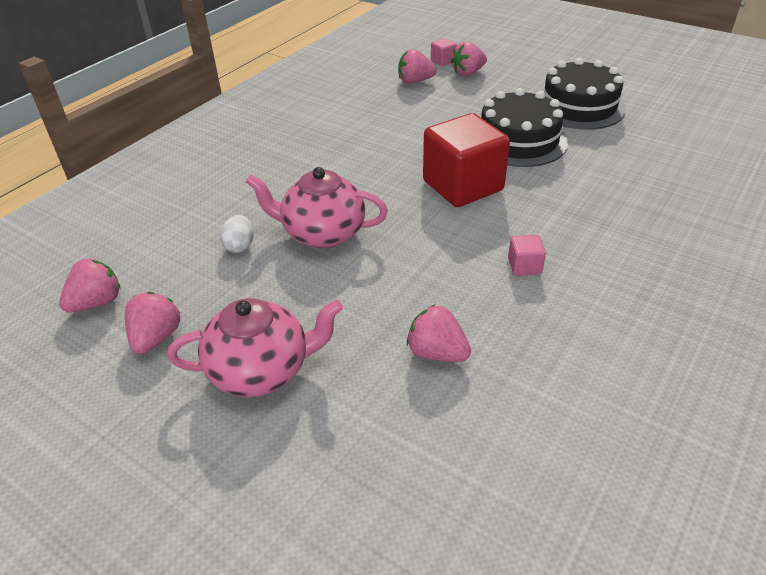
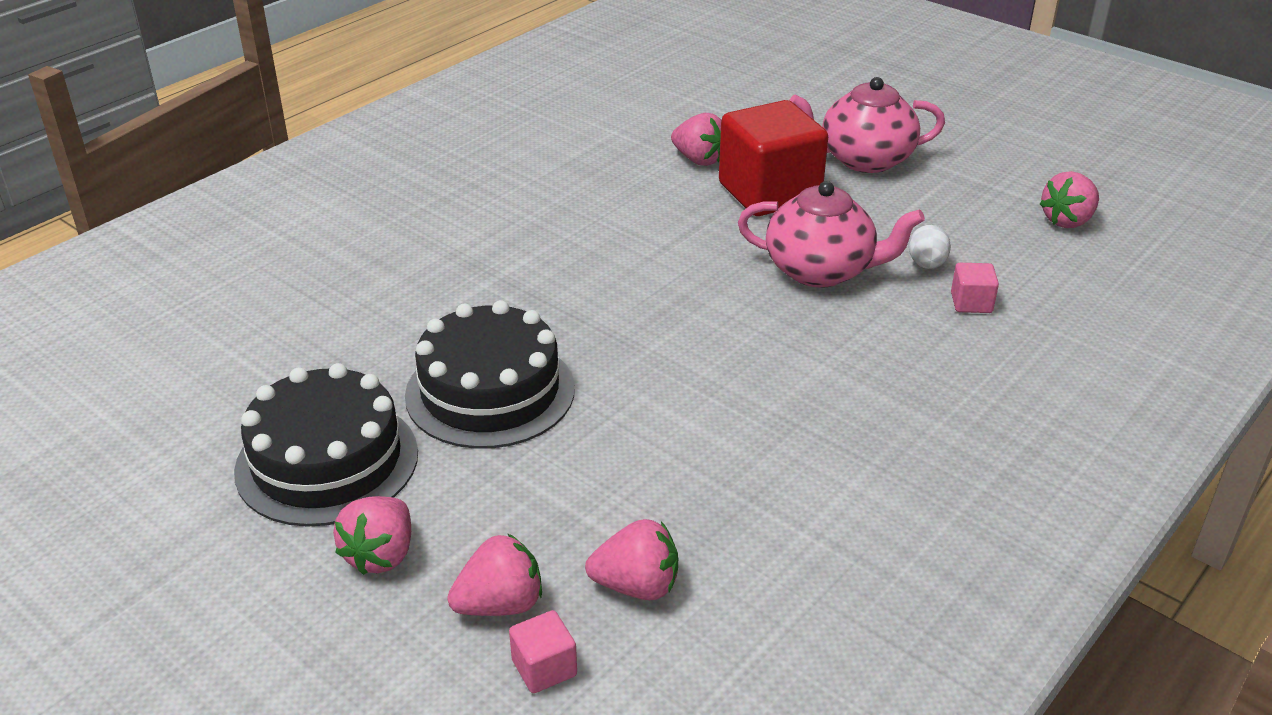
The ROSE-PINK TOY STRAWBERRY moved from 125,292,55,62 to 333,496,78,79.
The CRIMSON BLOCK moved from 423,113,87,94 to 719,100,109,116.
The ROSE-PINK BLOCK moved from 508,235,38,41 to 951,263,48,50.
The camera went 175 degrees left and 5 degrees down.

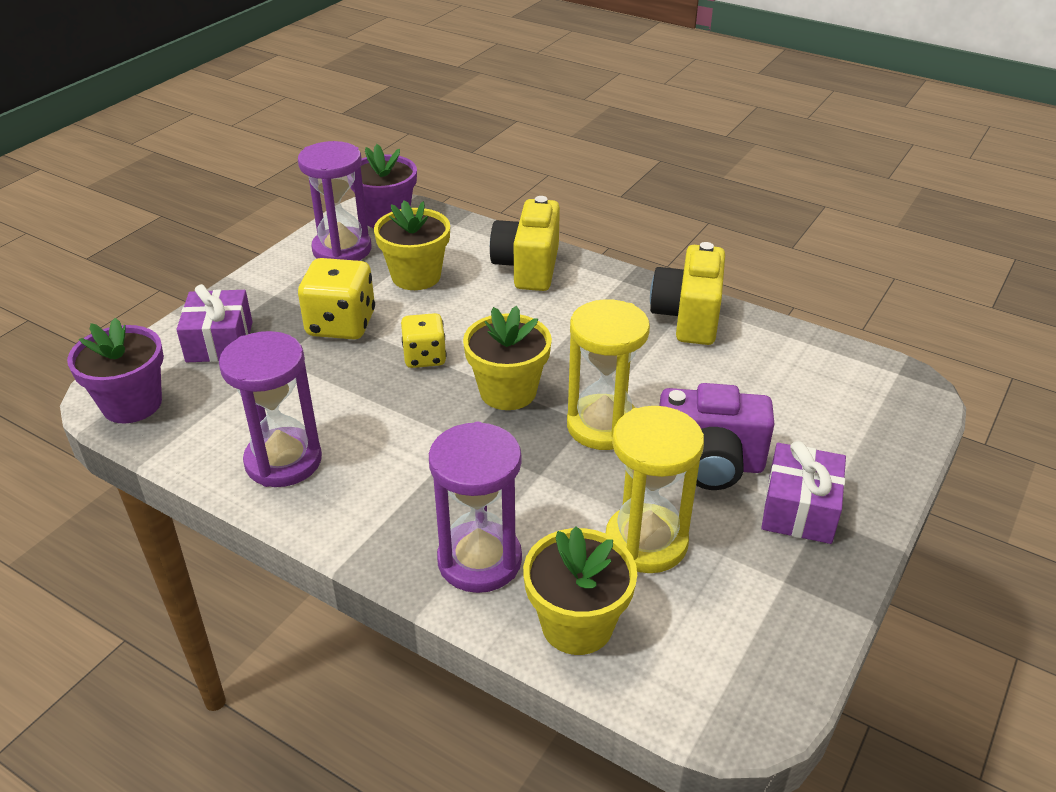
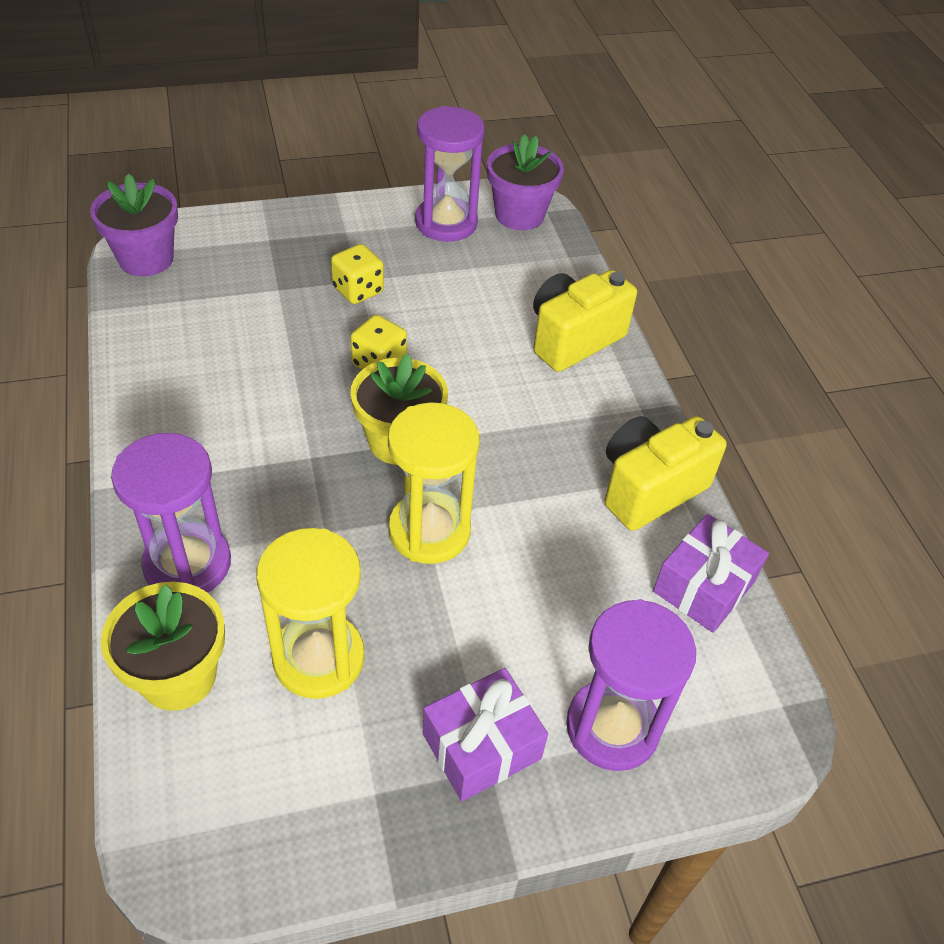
The BRIGHT YELLOW POTTED PLANT at 374,200,76,90 disappeared.
The ROYAL PURPLE CAMERA at 659,383,116,107 disappeared.
The ROYAL PURPLE WRAPPED GIFT moved from 176,284,77,78 to 653,514,116,119.
The ROYAL PURPLE HOURGLASS moved from 219,331,103,156 to 566,599,130,172.
The BRIGHT YELLOW DIE at 298,258,77,81 changed to 0.64 times the size.
The camera went 40 degrees right and 10 degrees up.

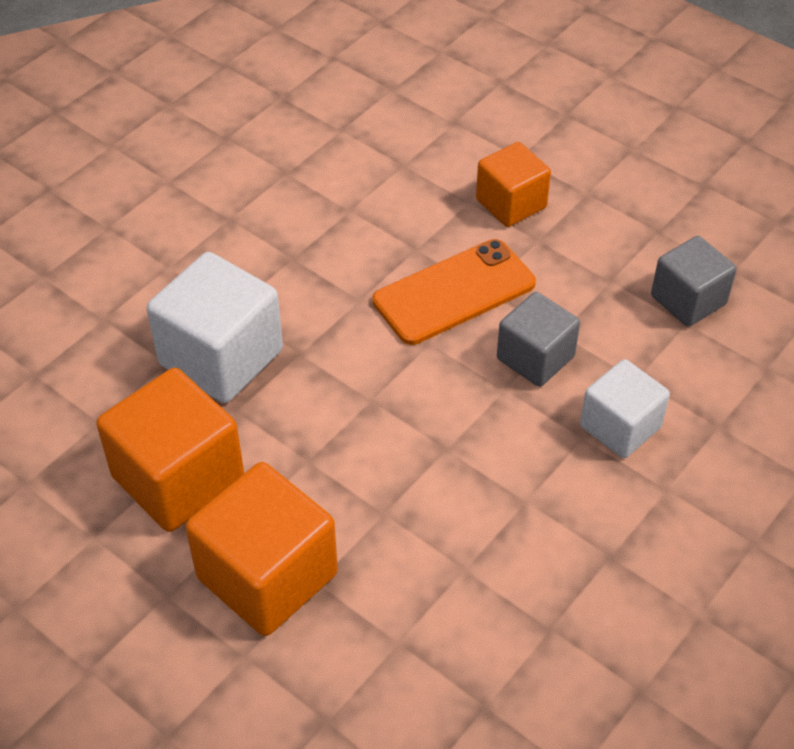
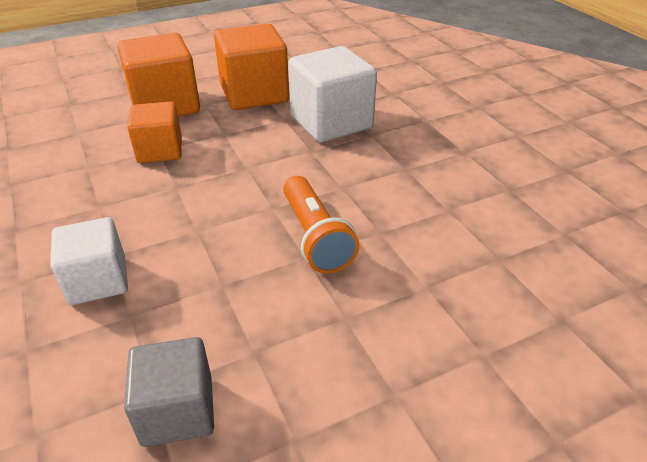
The GRAY BLOCK at 497,292,83,95 disappeared.
The BRIGHT ORANGE BLOCK moved from 476,142,75,85 to 127,101,55,62.
The BRIGHT ORANGE MOBILE PHONE at 372,239,164,106 was replaced by the BRIGHT ORANGE FLASHLIGHT at 283,176,77,98.
The camera went 115 degrees right and 10 degrees down.

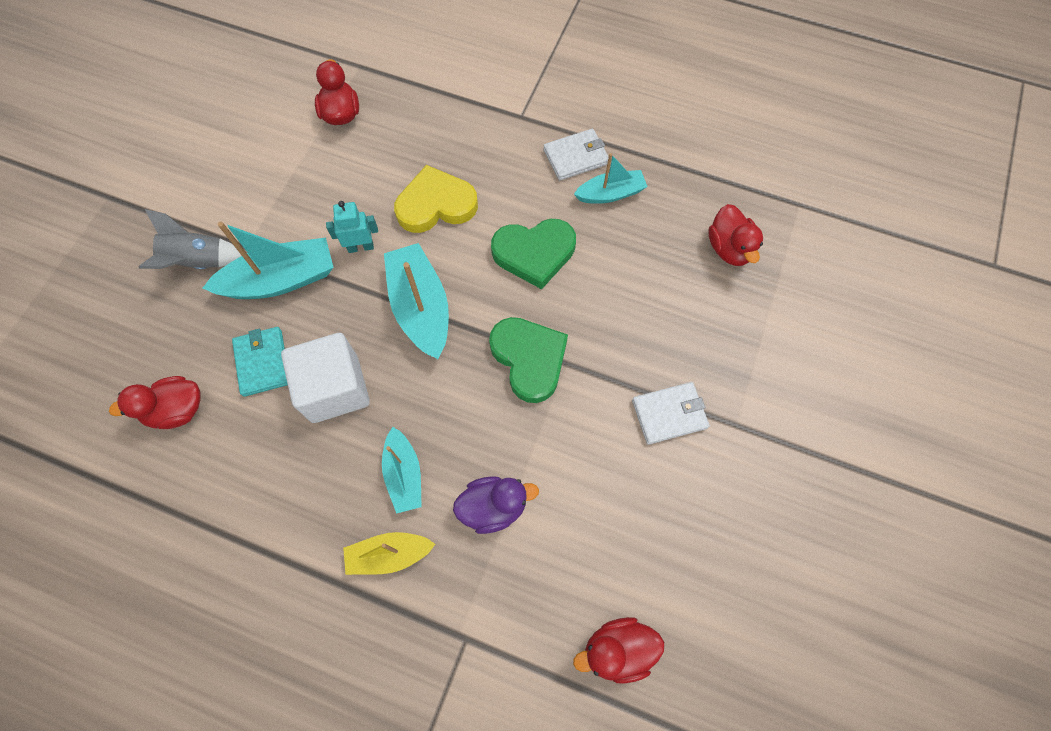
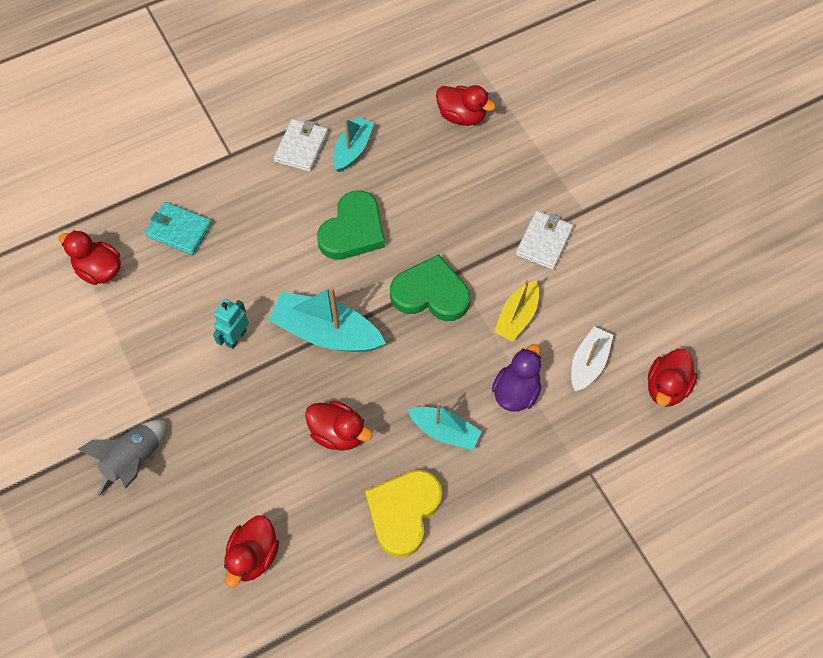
The TEAL SAILBOAT at 203,222,131,77 disappeared.
The WHITE SAILBOAT at 571,327,42,64 appeared.
The TEAL BILLFOLD moved from 232,327,56,70 to 145,202,67,53.
The BRIGHT YELLOW SAILBOAT moved from 343,532,92,43 to 494,280,45,62.
The BRIGHT YELLOW LOVE HEART moved from 394,165,84,68 to 365,470,77,88.
The WHITE BLOCK at 281,333,89,90 was replaced by the CRIMSON DUCK at 305,401,67,50.
The camera went 50 degrees left and 5 degrees down.

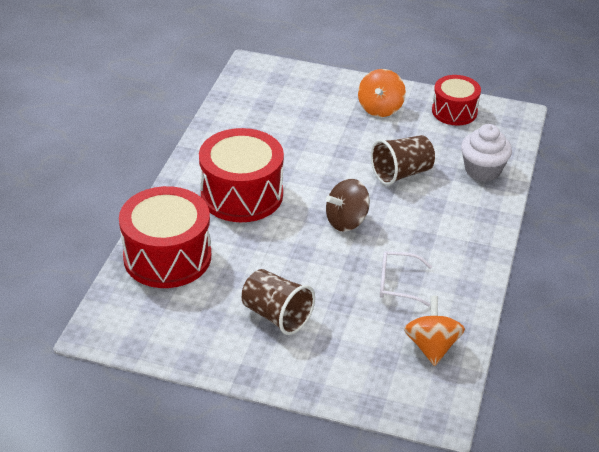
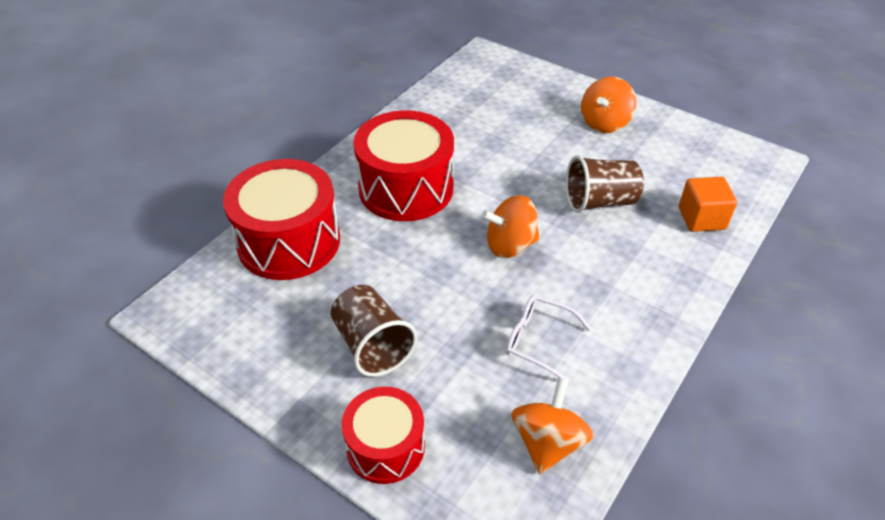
The CRIMSON SNARE DRUM moved from 432,75,49,50 to 342,387,83,97.
The WHITE MUFFIN at 461,124,51,58 was replaced by the BRIGHT ORANGE BLOCK at 679,177,58,55.
The BROWN TOY TOP at 326,179,44,53 became the BRIGHT ORANGE TOY TOP at 481,195,59,63.
The camera went 20 degrees right and 5 degrees up.

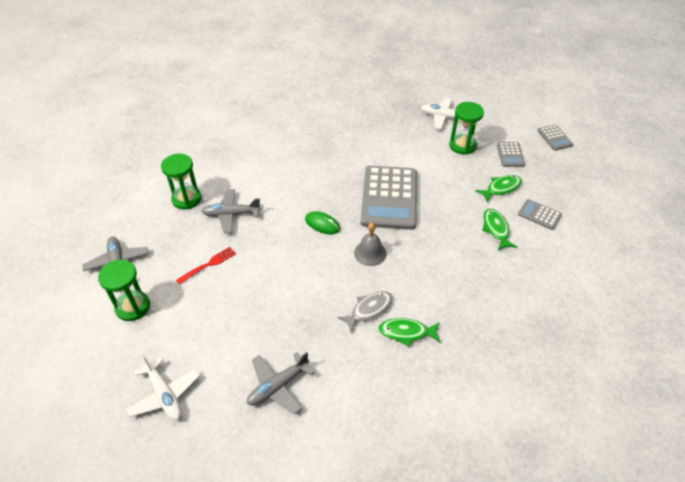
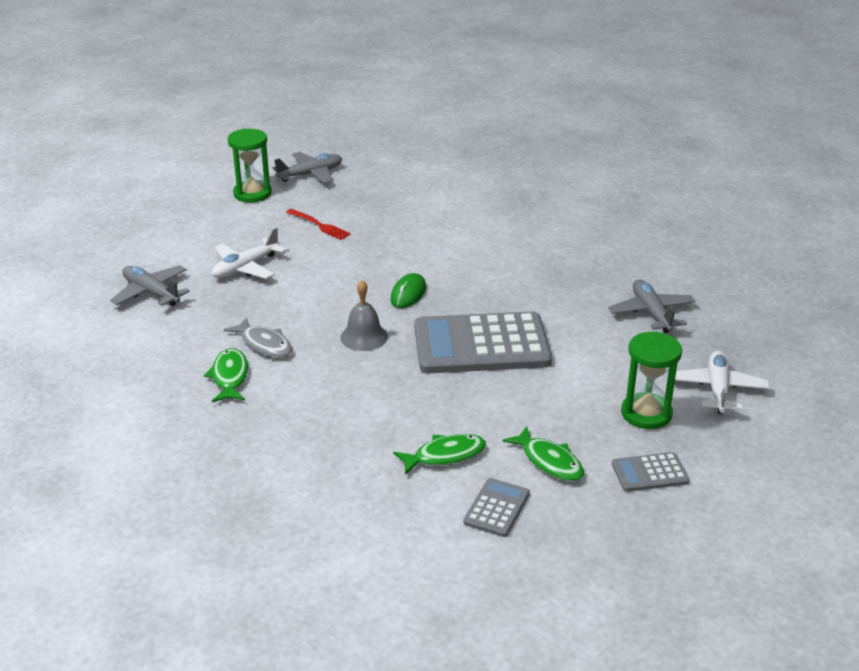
The EMERALD HOURGLASS at 161,154,40,56 disappeared.
The GRAY POCKET CALCULATOR at 537,125,36,26 disappeared.
The WHITE AEROPLANE moved from 126,354,74,66 to 212,227,74,52.
The GRAY AEROPLANE moved from 201,189,60,44 to 608,279,88,54.
The camera went 80 degrees right and 15 degrees down.

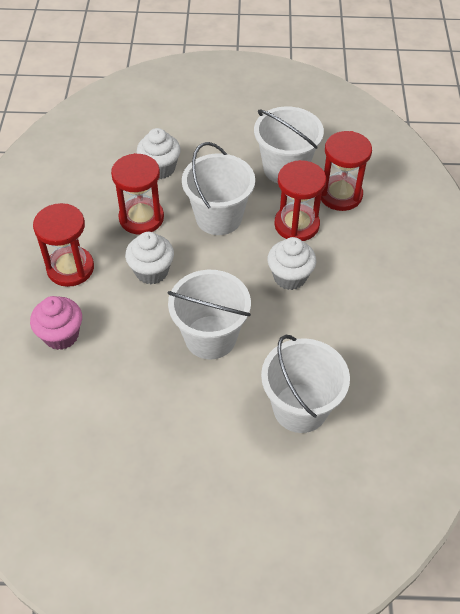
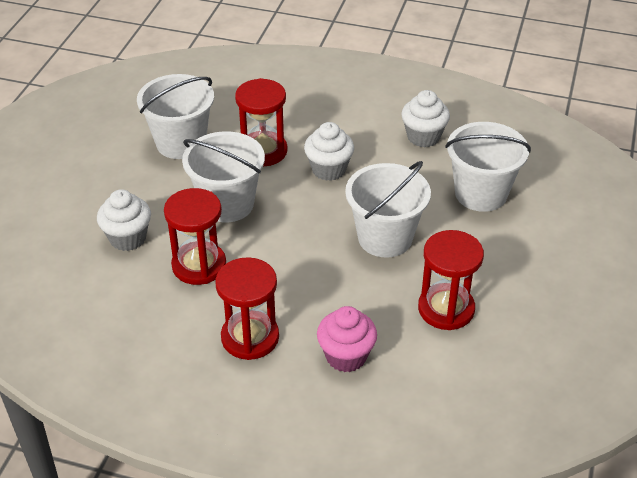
The WHITE MUFFIN moved from 125,232,49,52 to 401,90,49,57.
The CRIMSON HOURGLASS moved from 321,131,51,80 to 418,230,66,100.
The camera went 75 degrees left and 10 degrees down.

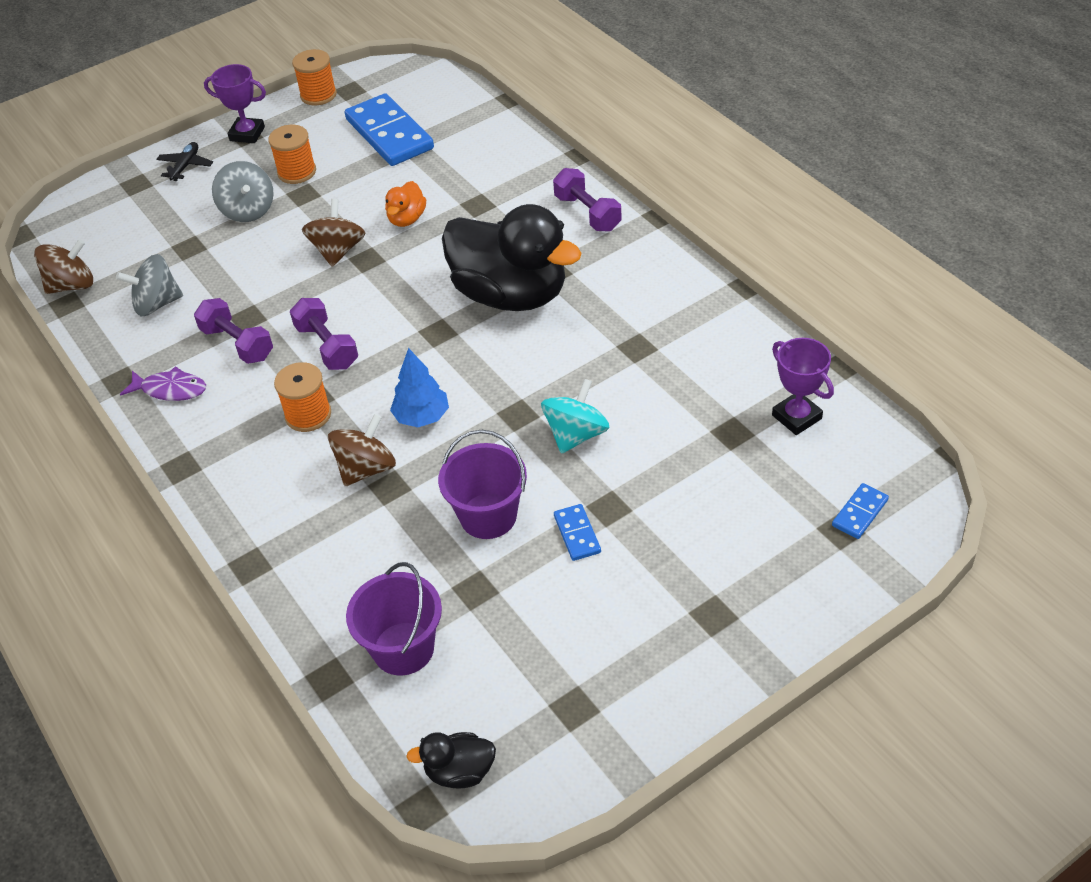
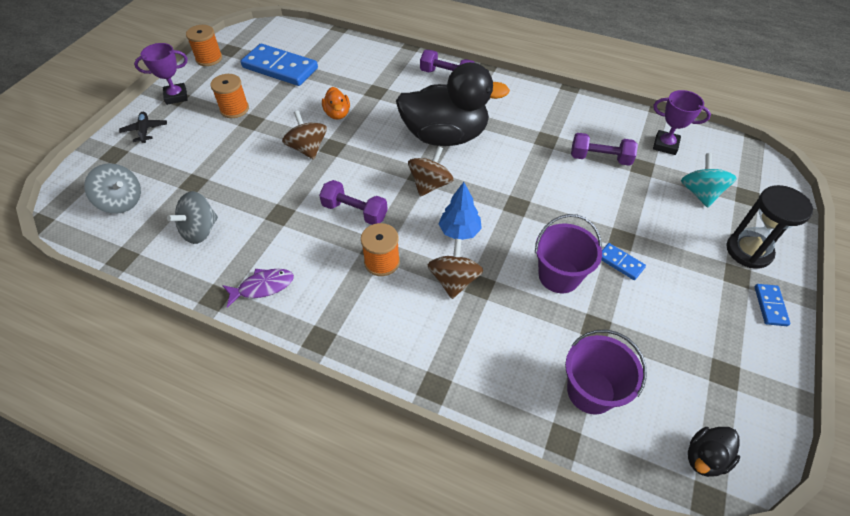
The BLACK HOURGLASS at 726,185,87,84 appeared.
The BROWN TOY TOP moved from 34,239,59,55 to 408,146,45,51.
The ROYAL PURPLE HAND WEIGHT moved from 194,298,79,66 to 571,133,67,33.
The GRAY TOY TOP moved from 212,161,62,61 to 84,163,57,51.
The TEAL TOY TOP moved from 541,379,69,75 to 681,153,56,55.
The BLUE DOMINO PIECE moved from 832,483,57,56 to 755,284,35,42.
The camera went 35 degrees left and 5 degrees up.

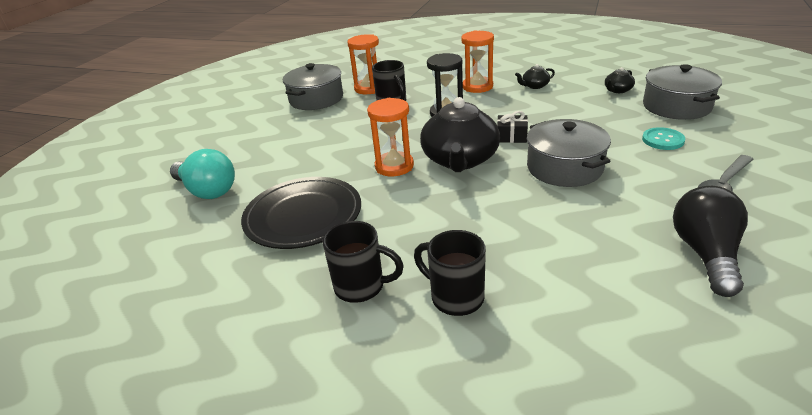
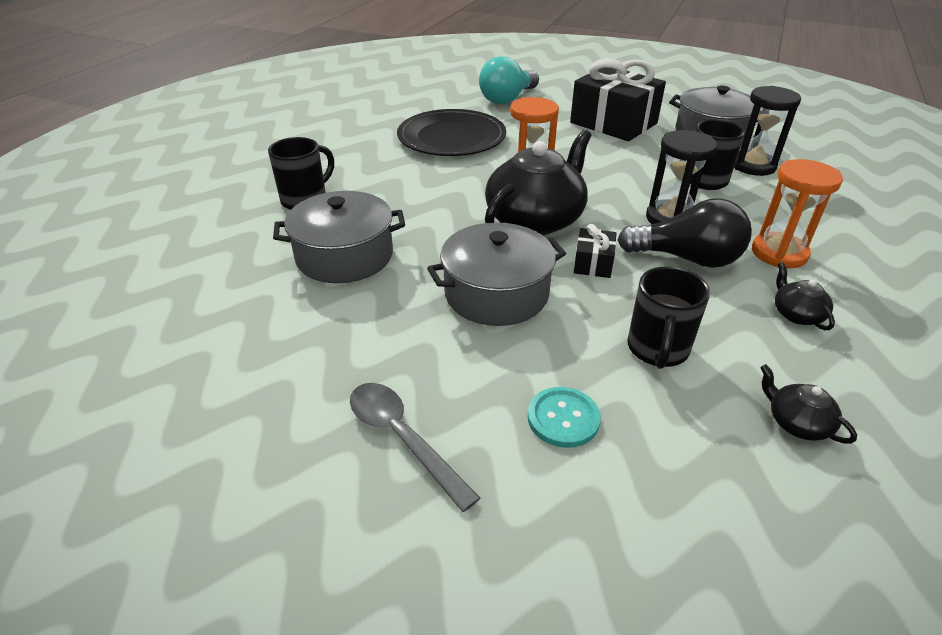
The BLACK WRAPPED GIFT at 570,58,96,83 appeared.
The BLACK COFFEE MUG moved from 323,221,81,82 to 627,266,83,103.
The GRAY POT moved from 643,64,79,56 to 273,191,132,92.
The BLACK LIGHTBULB moved from 673,186,75,111 to 618,198,134,70.
The BRIGHT ORANGE HOURGLASS at 347,34,32,60 became the BLACK HOURGLASS at 734,86,67,90.
The BLACK TEAPOT at 420,97,80,75 turned 120 degrees clockwise.
The camera went 90 degrees right and 5 degrees up.

